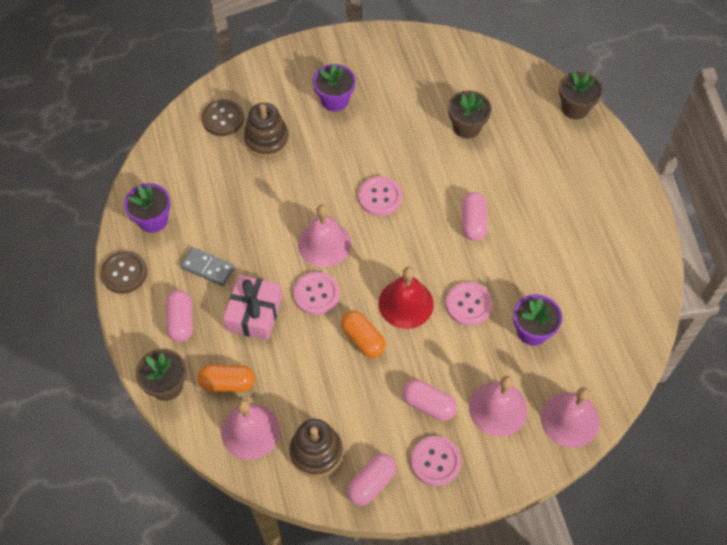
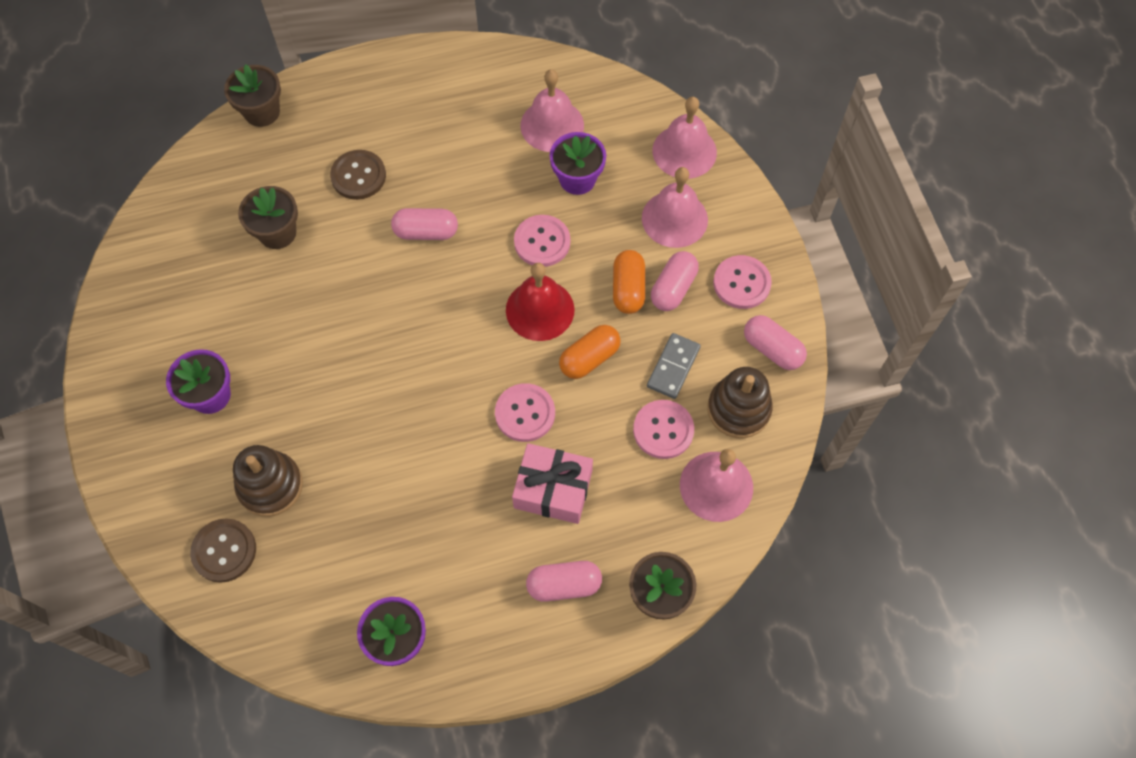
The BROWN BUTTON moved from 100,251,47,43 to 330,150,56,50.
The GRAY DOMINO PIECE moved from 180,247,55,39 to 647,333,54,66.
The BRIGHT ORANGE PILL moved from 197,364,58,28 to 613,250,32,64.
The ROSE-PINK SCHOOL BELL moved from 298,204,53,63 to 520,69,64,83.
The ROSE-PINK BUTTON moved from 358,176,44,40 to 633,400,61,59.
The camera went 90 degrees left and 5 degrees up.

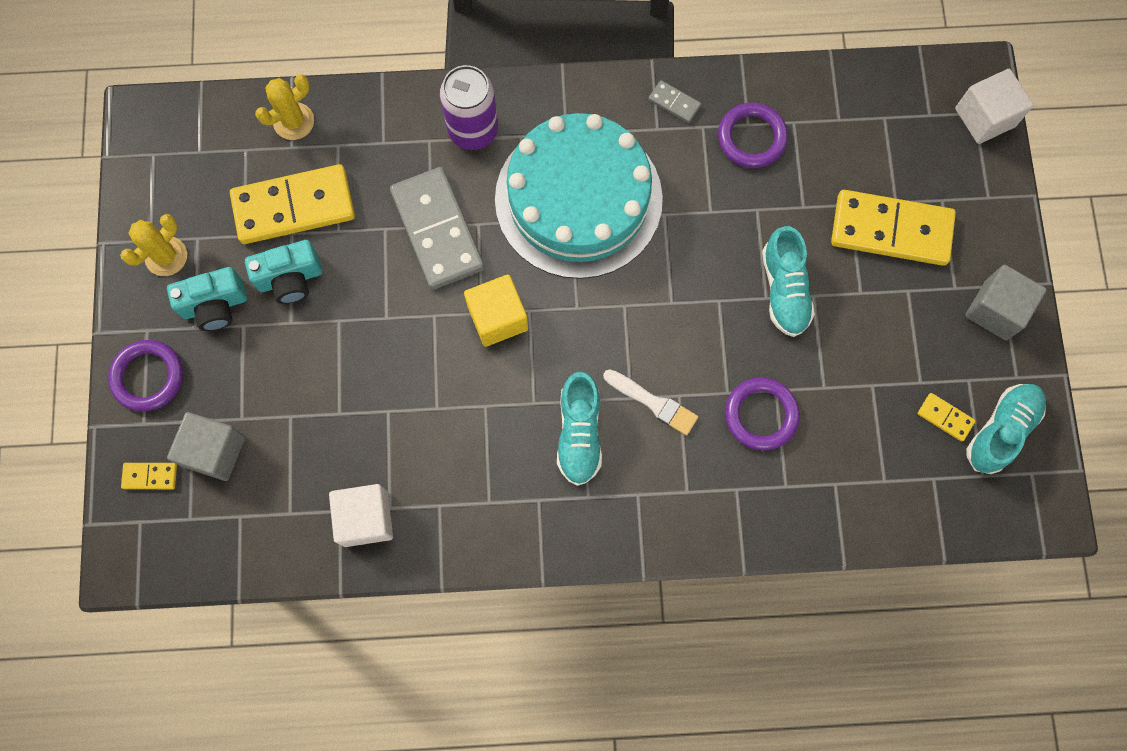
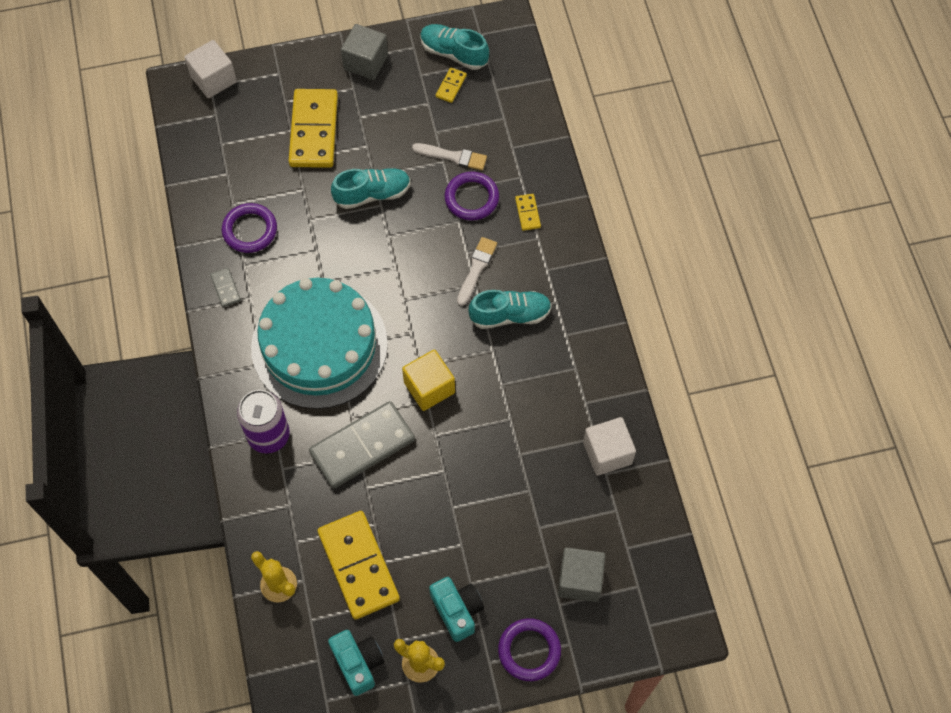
The WHITE PAINTBRUSH at 412,143,75,27 appeared.
The BRIGHT YELLOW DOMINO PIECE moved from 121,463,56,26 to 515,194,26,37.
The TEAL CAMERA moved from 245,240,77,64 to 328,630,56,66.
The GRAY DOMINO PIECE at 648,80,53,43 turned 45 degrees counterclockwise.
The camera went 100 degrees left and 10 degrees down.

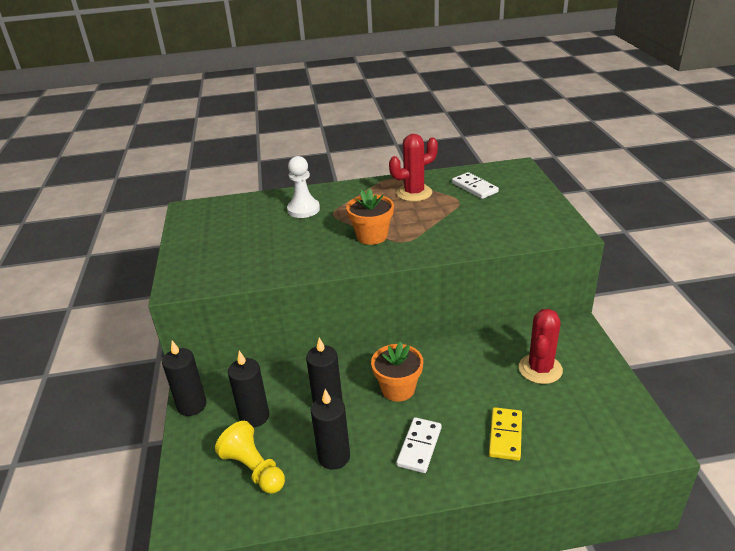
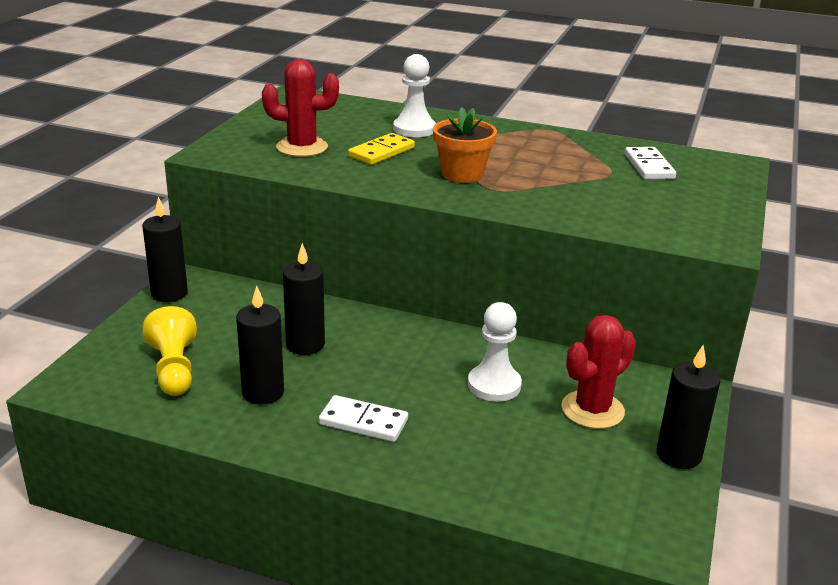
The BRIGHT ORANGE POTTED PLANT at 371,341,52,61 disappeared.
The WHITE CHESS PAWN at 468,302,54,100 appeared.
The BLACK CANDLE moved from 228,351,41,77 to 657,345,64,124.
The CRIMSON PRICKLY PLANT moved from 389,134,49,68 to 262,59,77,98.
The BRIGHT YELLOW DOMINO PIECE moved from 489,407,33,54 to 348,133,67,32.
The WHITE DOMINO PIECE at 396,417,45,56 turned 60 degrees clockwise.
The camera went 25 degrees right and 5 degrees down.

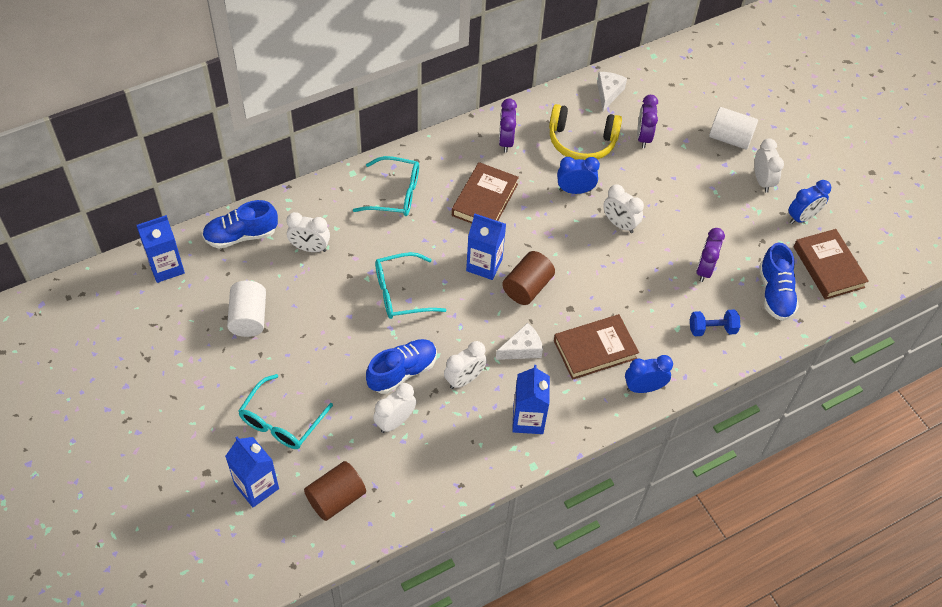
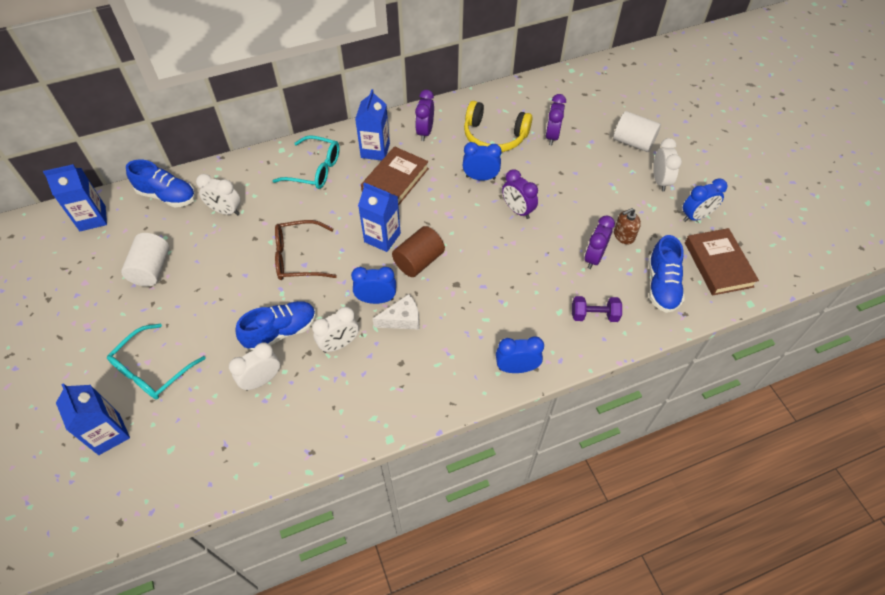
The BROWN CYLINDER SHAPE at 304,461,62,60 disappeared.
The BROWN HARDCOVER at 554,314,85,66 disappeared.
The WHITE CHEESE at 597,72,30,39 disappeared.
The BLUE BEDSIDE CLOCK at 351,267,45,37 appeared.
The BROWN SOAP PUMP at 614,208,27,36 appeared.
The BLUE JUICE CARTON moved from 512,365,38,69 to 355,89,35,72.
The TEAL SPECTACLES at 375,252,71,67 became the BROWN SPECTACLES at 275,220,62,60.
The WHITE BEDSIDE CLOCK at 603,184,41,49 became the ROYAL PURPLE BEDSIDE CLOCK at 502,169,36,50.
The BLUE HAND WEIGHT at 690,309,51,27 became the ROYAL PURPLE HAND WEIGHT at 572,296,50,26.
The BLUE LACE-UP SHOE at 202,200,76,49 turned 150 degrees counterclockwise.
The camera went 10 degrees right and 0 degrees up.

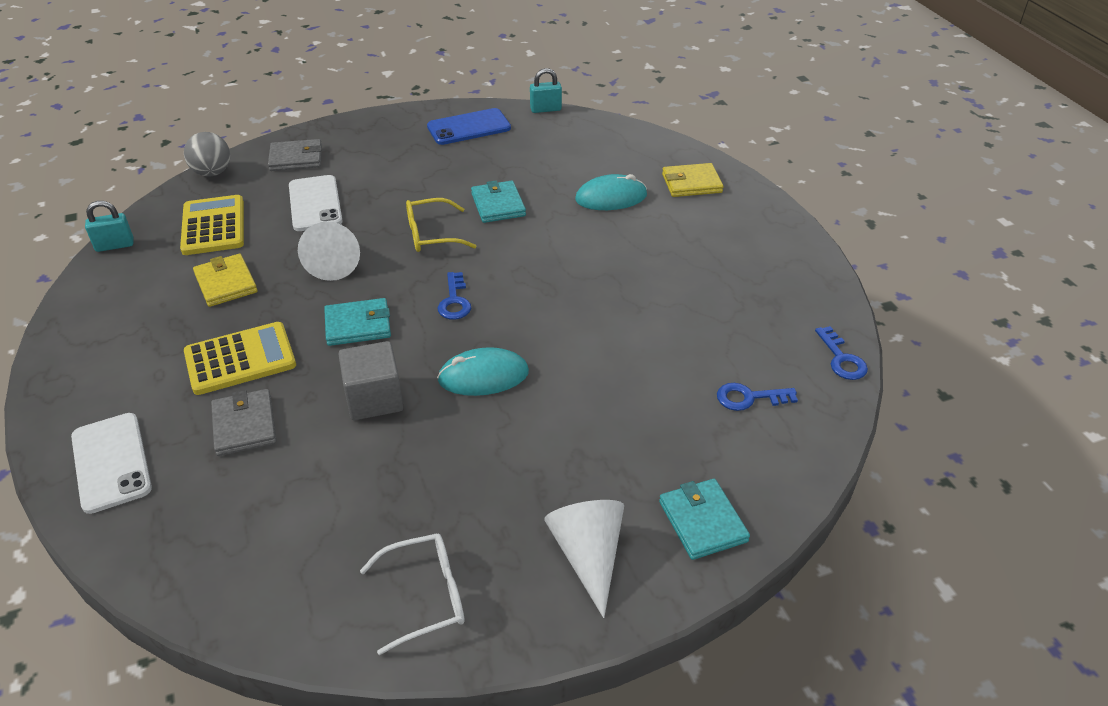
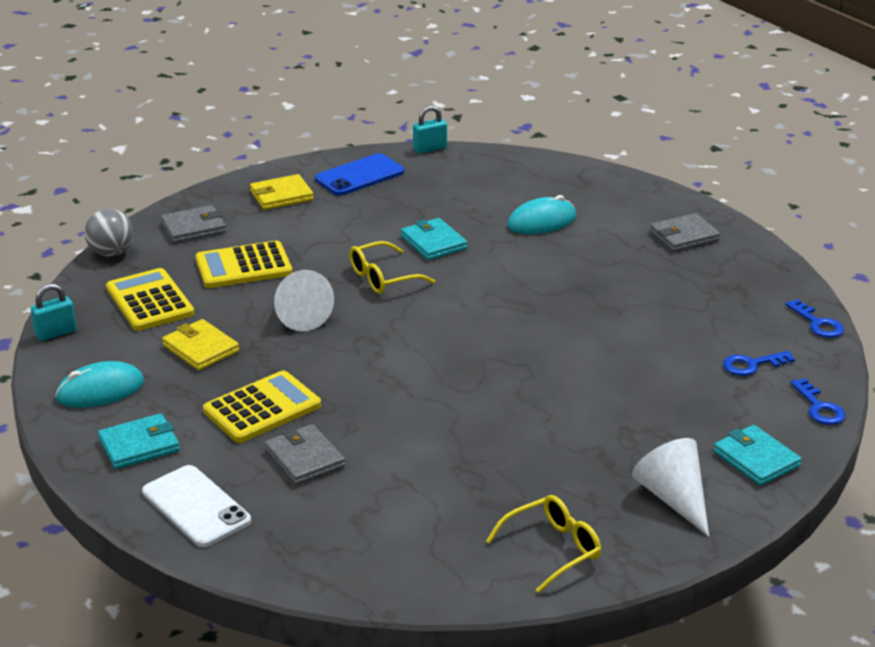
The GRAY BLOCK at 338,341,66,79 disappeared.
The GRAY BILLFOLD at 650,213,70,39 appeared.
The TEAL BILLFOLD moved from 324,298,67,48 to 98,413,82,56.
The BLUE KEY moved from 437,272,34,48 to 790,378,56,47.
The TEAL COMPUTER MOUSE moved from 437,347,92,49 to 55,361,89,47.
The BRIGHT YELLOW BILLFOLD moved from 662,163,62,34 to 250,174,64,36.
The WHITE MOBILE PHONE at 289,175,53,56 was replaced by the BRIGHT YELLOW POCKET CALCULATOR at 195,241,97,47.
The WHITE SPECTACLES at 360,533,105,122 became the BRIGHT YELLOW SPECTACLES at 486,495,115,98.
The camera went 15 degrees left and 10 degrees down.

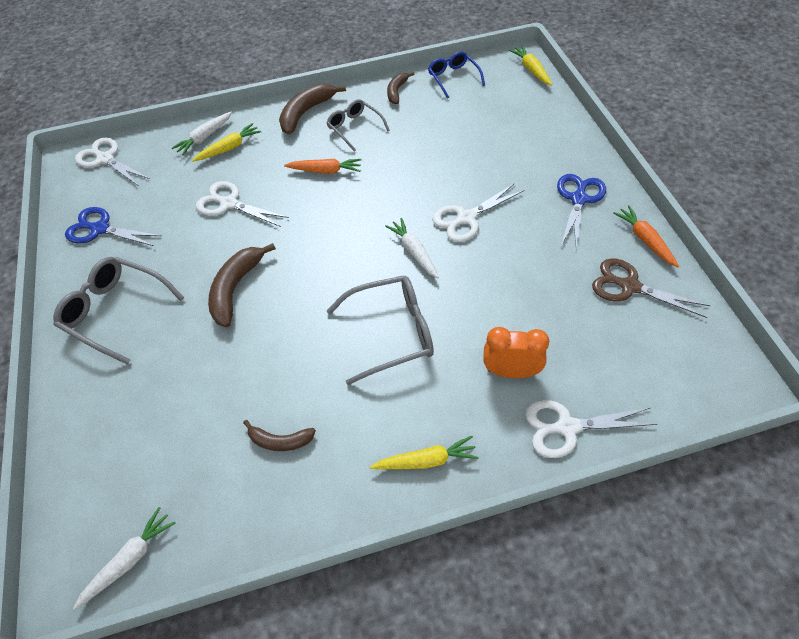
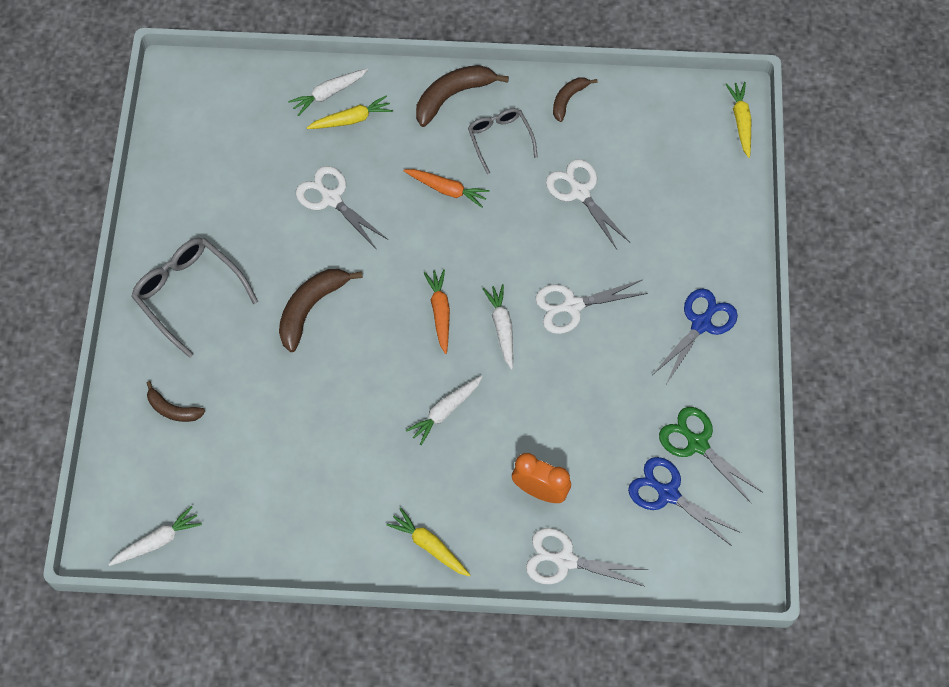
The BLUE SPECTACLES at 428,51,57,48 disappeared.
The BLUE SHEARS moved from 65,207,97,39 to 628,457,113,89.
The WHITE SHEARS moved from 75,138,75,47 to 546,159,84,90.
The BROWN BANANA FRUIT moved from 243,420,73,31 to 147,381,58,41.
The BRIGHT ORANGE CARROT moved from 613,205,66,62 to 424,269,26,85.
The GRAY SPECTACLES at 327,276,107,109 was replaced by the WHITE CARROT at 406,376,76,69.
The BROWN SHEARS at 592,258,119,60 became the EMERALD SHEARS at 659,407,103,97.
The BRIGHT YELLOW CARROT at 370,436,109,33 turned 150 degrees counterclockwise.
The camera went 15 degrees right and 10 degrees up.

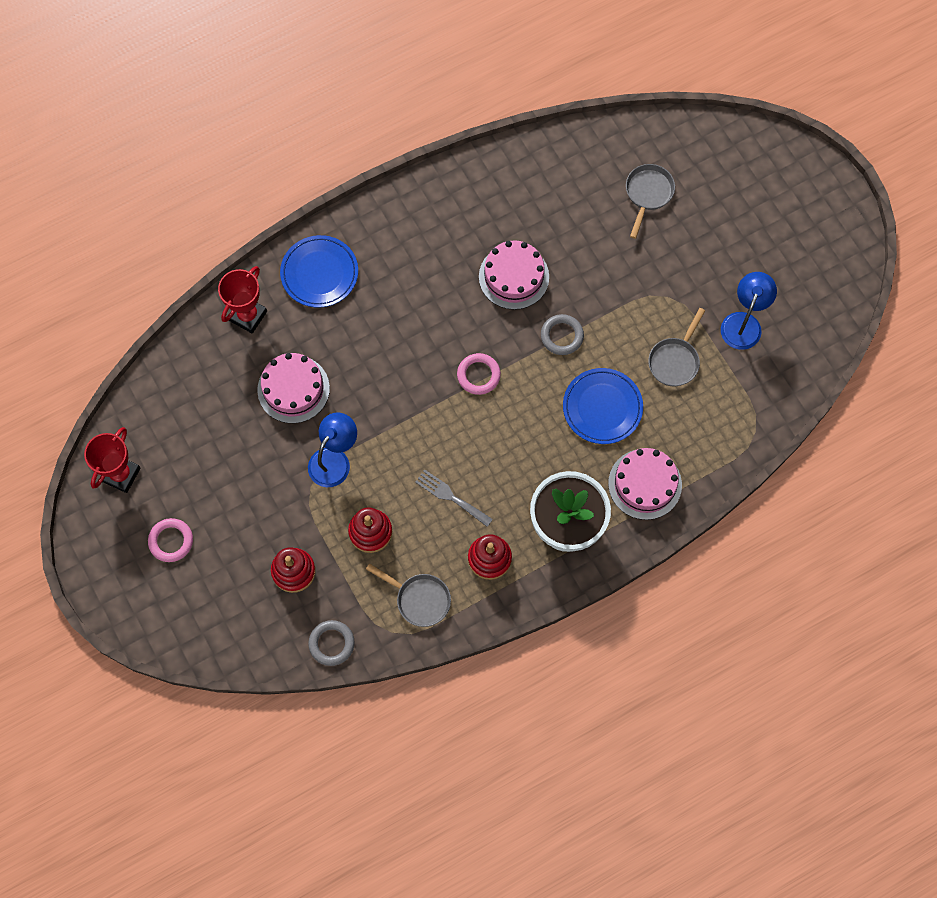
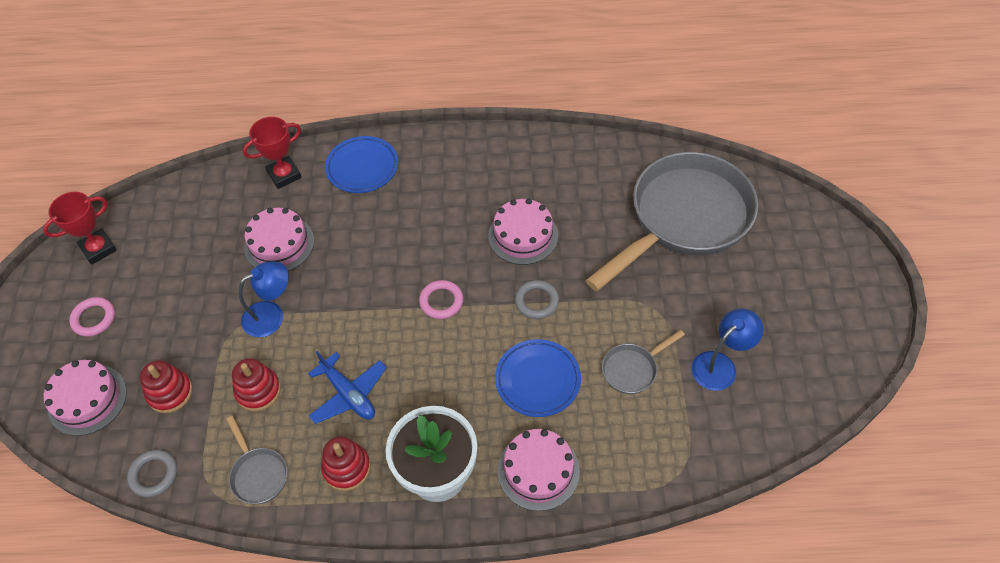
The ROSE-PINK GATEAU at 44,360,83,76 appeared.
The GRAY TABLE FORK at 415,469,78,58 was replaced by the BLUE AEROPLANE at 308,351,79,73.
The GRAY PAN at 626,164,49,75 changed to 2.47 times the size.
The camera went 30 degrees right and 15 degrees down.

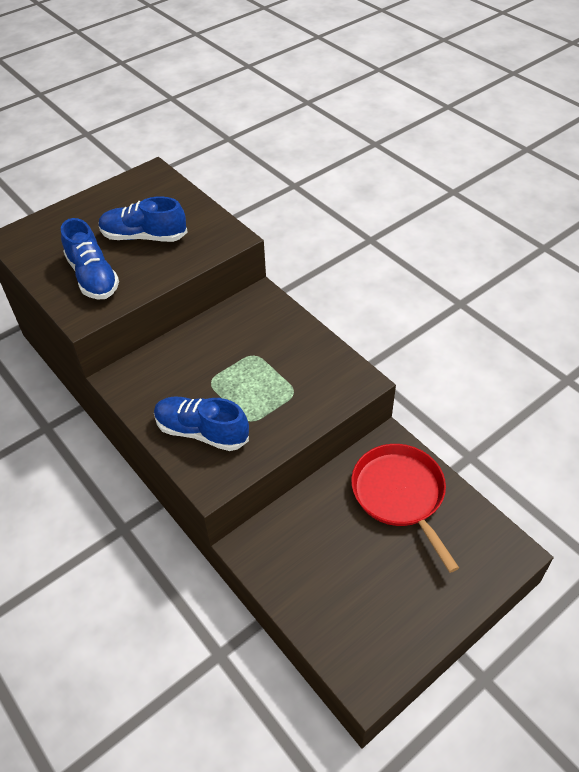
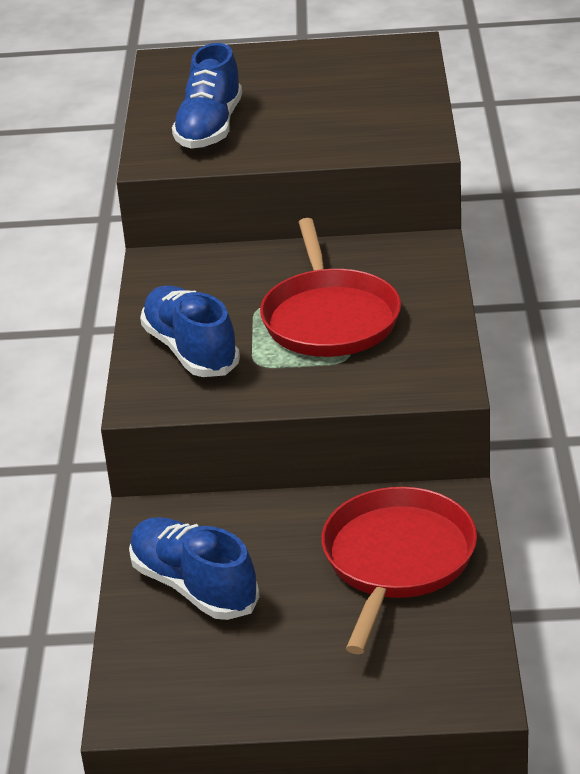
The CRIMSON PAN at 260,218,141,139 appeared.
The BLUE LACE-UP SHOE moved from 99,196,88,46 to 129,517,130,103.
The camera went 40 degrees right and 15 degrees down.

